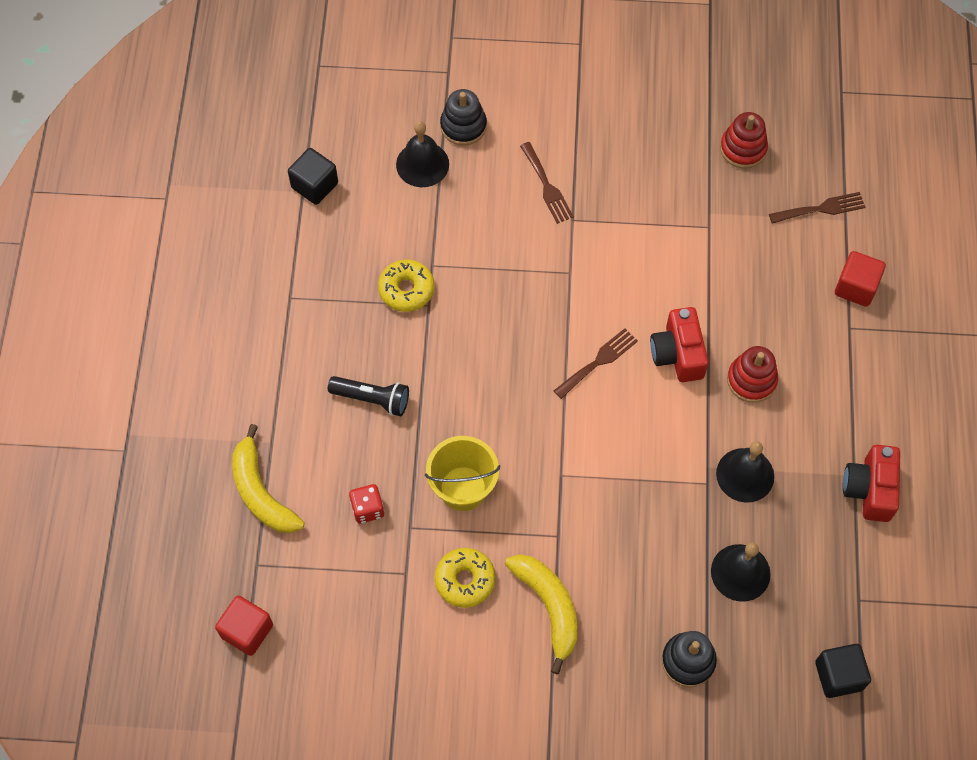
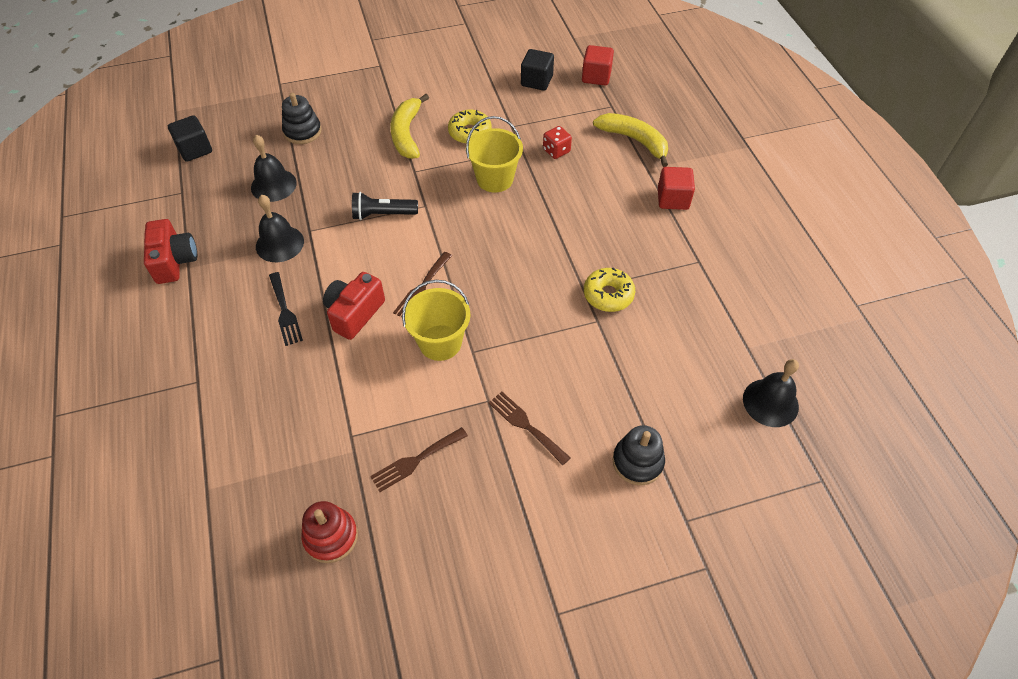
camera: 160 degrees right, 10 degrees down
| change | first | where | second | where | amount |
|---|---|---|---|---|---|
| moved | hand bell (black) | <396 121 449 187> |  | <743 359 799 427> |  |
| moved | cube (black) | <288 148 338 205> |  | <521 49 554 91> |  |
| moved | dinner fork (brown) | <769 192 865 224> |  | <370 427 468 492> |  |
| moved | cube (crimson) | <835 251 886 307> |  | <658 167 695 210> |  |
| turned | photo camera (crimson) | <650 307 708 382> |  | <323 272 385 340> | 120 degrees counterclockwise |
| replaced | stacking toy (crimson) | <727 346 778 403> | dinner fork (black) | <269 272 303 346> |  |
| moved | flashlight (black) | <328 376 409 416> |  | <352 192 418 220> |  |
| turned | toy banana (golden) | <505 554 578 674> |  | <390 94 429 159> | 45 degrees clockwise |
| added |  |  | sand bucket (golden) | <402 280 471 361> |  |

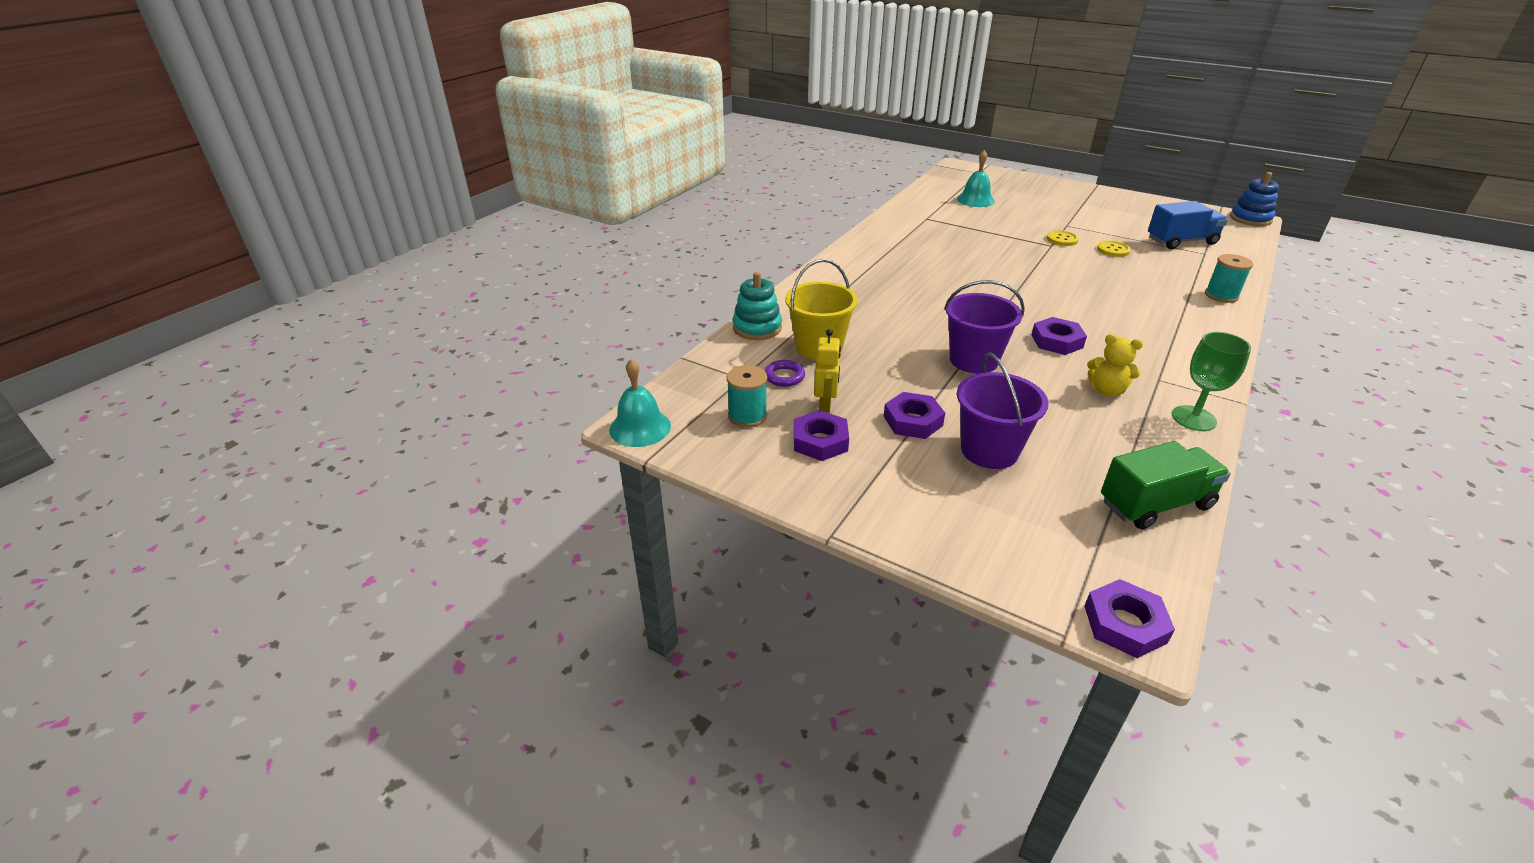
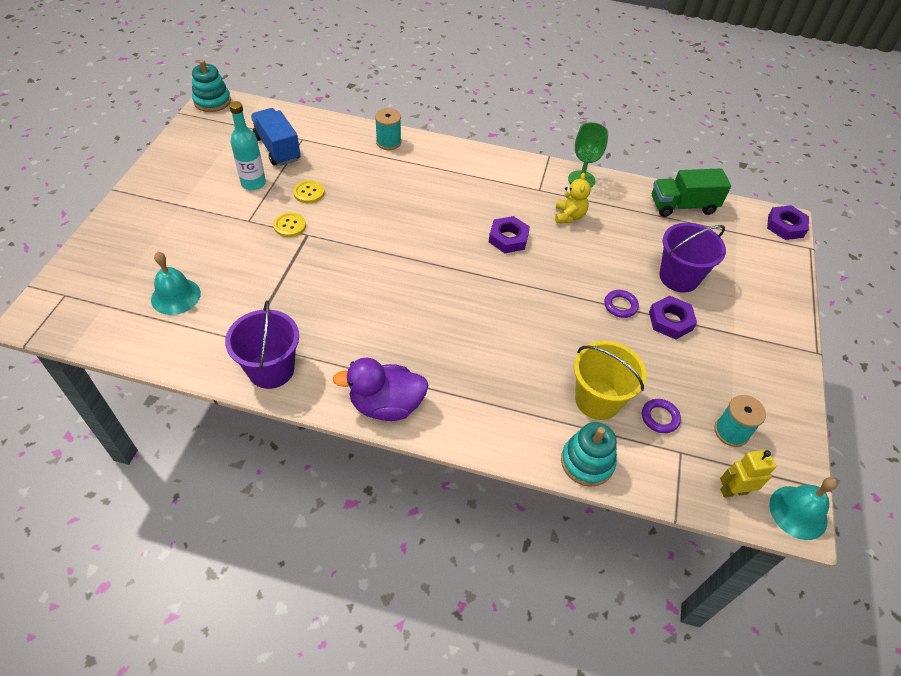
camera: 110 degrees left, 15 degrees up
| change | first | where | second | where | amount |
|---|---|---|---|---|---|
| recoloured | stacking toy (royal blue) | <1230 172 1279 226> | stacking toy (aqua) | <192 60 231 112> |  |
| moved | sand bucket (violet) | <944 280 1025 374> |  | <225 300 299 389> |  |
| moved | toy robot (golden) | <814 329 841 413> |  | <720 450 776 498> |  |
| removed | hexagon nut (violet) | <794 410 849 461> |  |  |  |
| turned | toy truck (emerald) | <1101 441 1231 529> |  | <652 168 731 217> | 60 degrees counterclockwise |
| added |  |  | flask (aqua) | <229 101 266 190> |  |
| added |  |  | hoop (violet) | <604 290 639 318> |  |
| added |  |  | rubber duck (violet) | <333 358 428 421> |  |

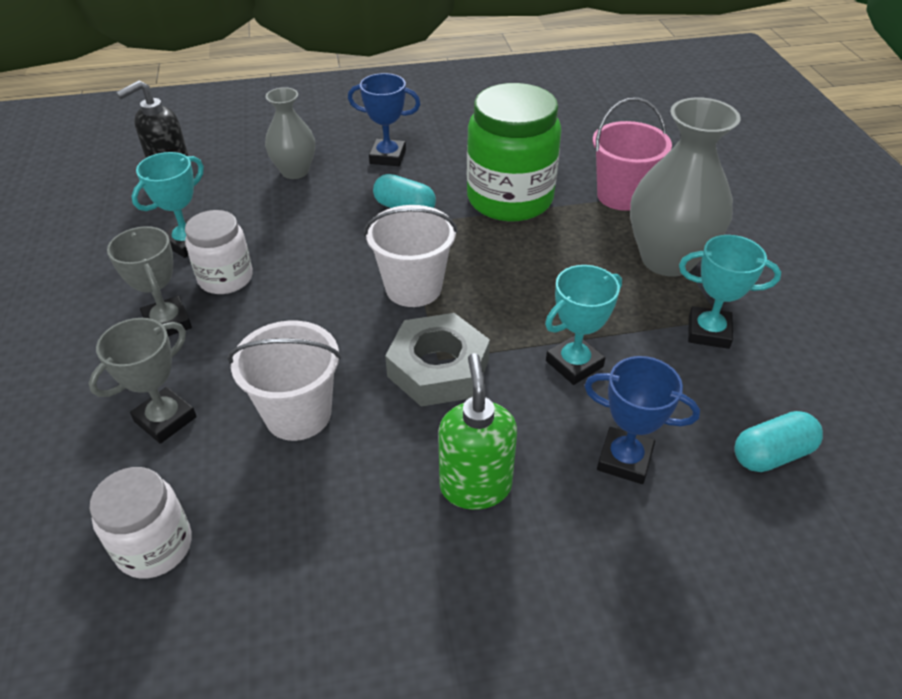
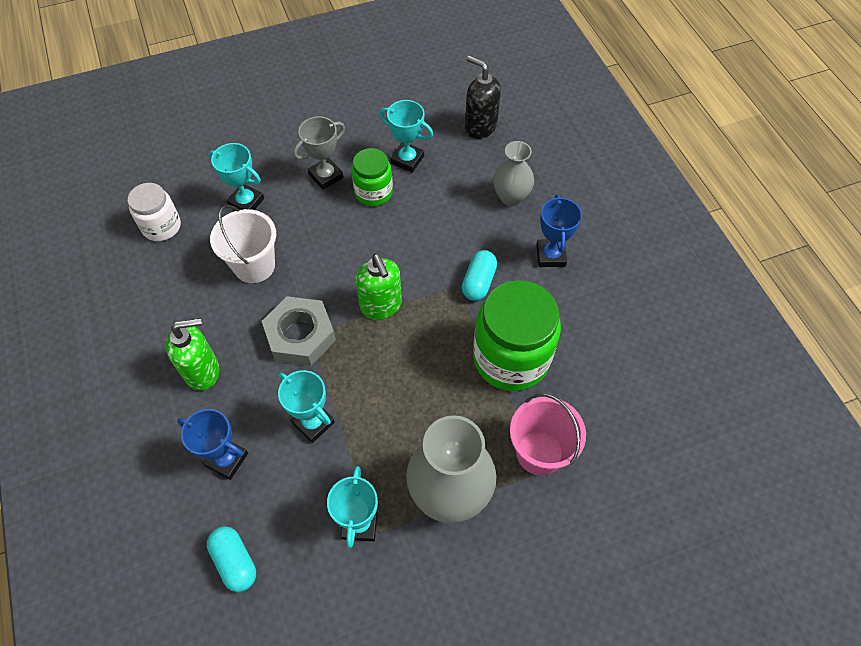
camera: 80 degrees right, 15 degrees up
| change | first | where | second | where | amount |
|---|---|---|---|---|---|
| replaced | sand bucket (snow-white) | <364 205 458 307> | soap dispenser (emerald) | <356 254 402 320> |  |
| recoloured | preserve jar (snow-white) | <185 210 253 294> | preserve jar (emerald) | <351 148 393 206> |  |
| recoloured | award cup (grey) | <89 318 197 444> | award cup (aqua) | <208 143 264 210> |  |
| turned | award cup (royal blue) | <584 356 700 484> |  | <177 409 248 480> | 75 degrees counterclockwise |

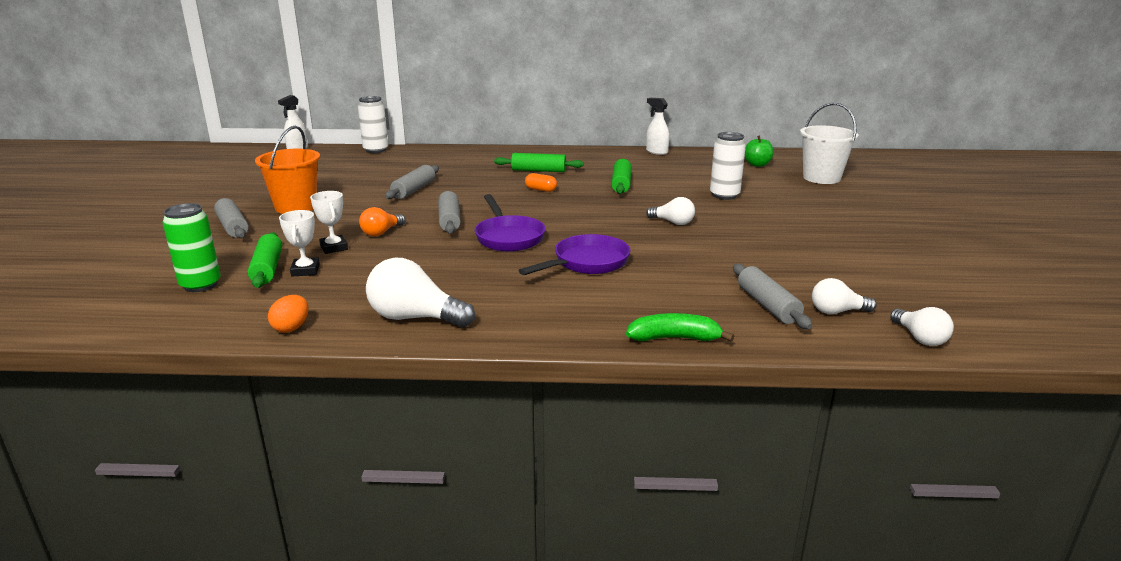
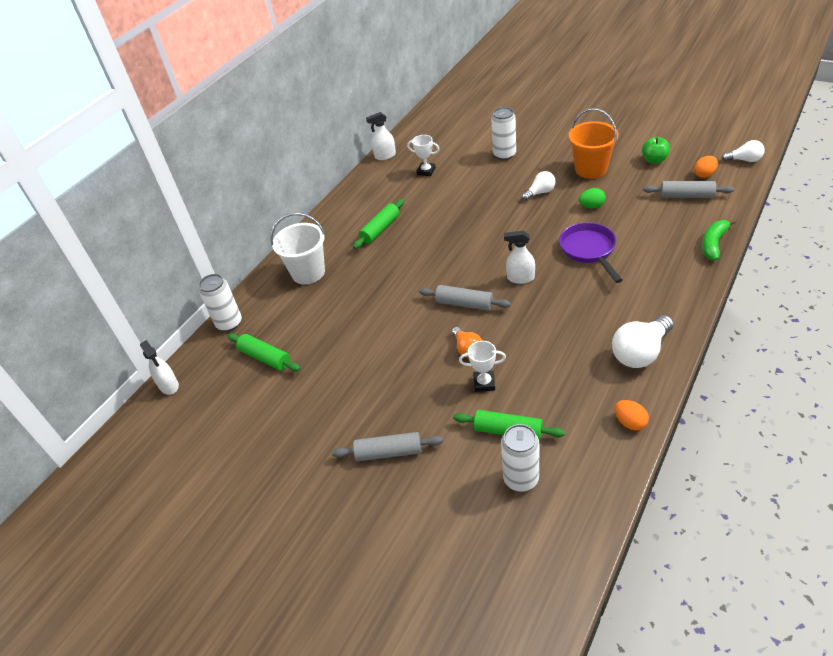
camera: 55 degrees left, 20 degrees up
| change | first | where | second | where | amount |
|---|---|---|---|---|---|
| moved | sand bucket (snow-white) | <800 103 859 184> |  | <270 213 325 284> |  |
| moved | sand bucket (bright orange) | <255 126 320 214> |  | <569 108 619 179> |  |
| moved | apple fruit (emerald) | <745 135 774 167> |  | <642 137 670 164> |  |
| moved | pastry roller (emerald) | <611 159 632 194> |  | <227 333 301 372> |  |
| removed | pastry roller (grey) | <385 165 439 199> |  |  |  |
| removed | capsule (bright orange) | <525 173 557 192> |  |  |  |
| replaced | pan (violet) | <475 194 546 252> | spray bottle (snow-white) | <504 231 535 284> |  |
| recoloured | tin (emerald) | <163 203 221 292> | tin (snow-white) | <501 424 539 492> |  |
| moved | award cup (snow-white) | <279 210 320 277> |  | <407 135 439 176> |  |
| replaced | bulb (snow-white) | <812 278 877 314> | egg (bright orange) | <694 156 718 178> |  |
| added |  |  | egg (emerald) | <579 188 606 208> |  |

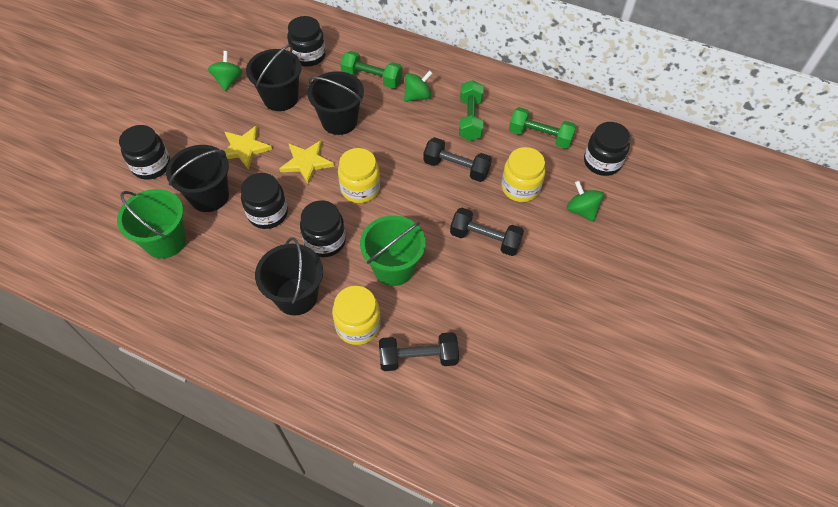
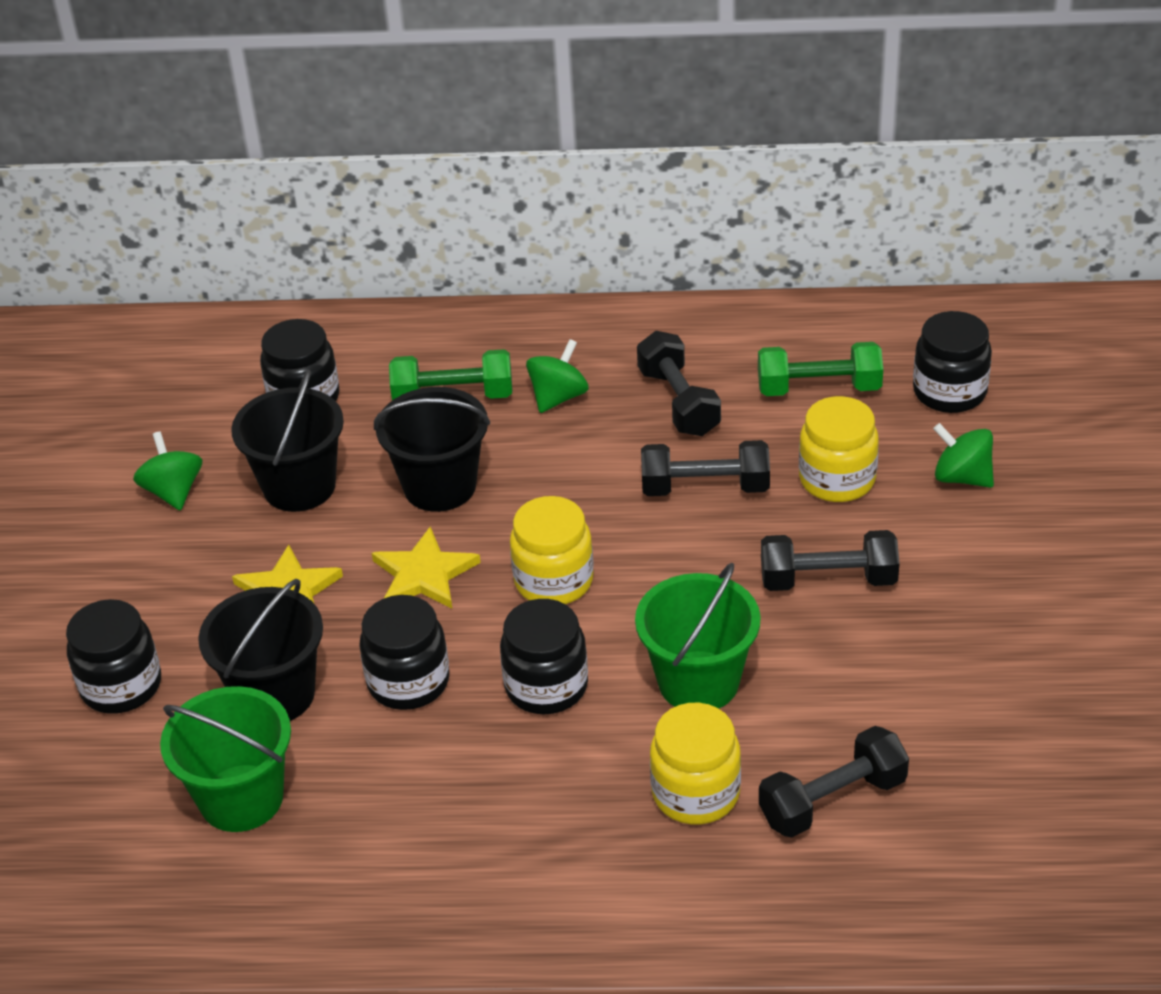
camera: 20 degrees left, 15 degrees down
| change | first | where | second | where | amount |
|---|---|---|---|---|---|
| recoloured | dumbbell (emerald) | <459 80 483 141> | dumbbell (black) | <637 331 721 436> |  |
| removed | sand bucket (black) | <255 237 323 315> |  |  |  |

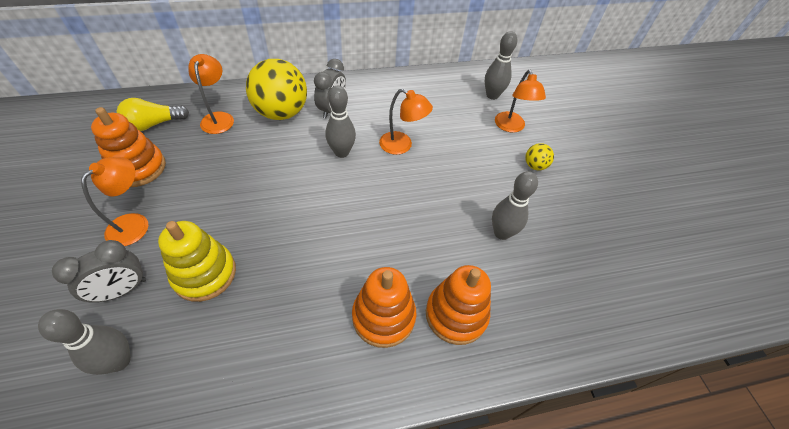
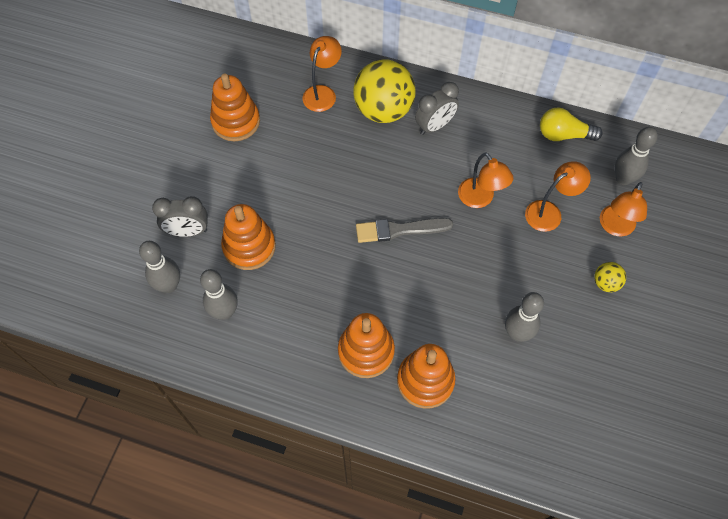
camera: 35 degrees right, 10 degrees up
| change | first | where | second | where | amount |
|---|---|---|---|---|---|
| moved | tenpin (grey) | <325 86 356 158> |  | <200 269 238 320> |  |
| moved | bulb (golden) | <117 98 189 131> |  | <540 107 603 141> |  |
| moved | desk lamp (bright orange) | <81 157 148 246> |  | <525 161 591 232> |  |
| recoloured | stacking toy (golden) | <158 221 236 302> | stacking toy (bright orange) | <221 204 276 270> |  |
| added |  |  | paintbrush (grey) | <356 218 453 243> |  |

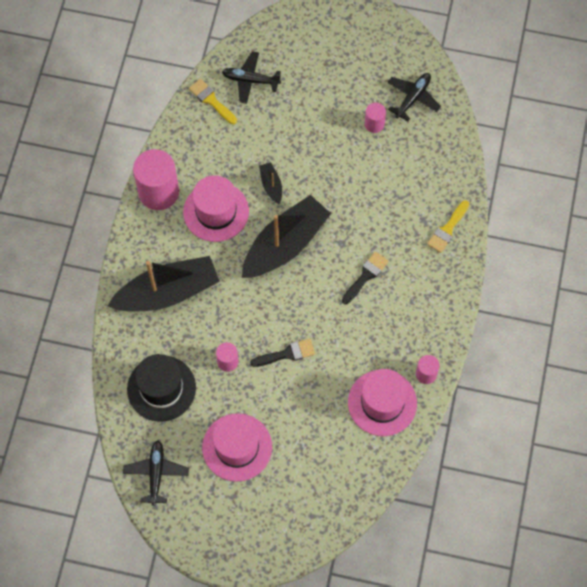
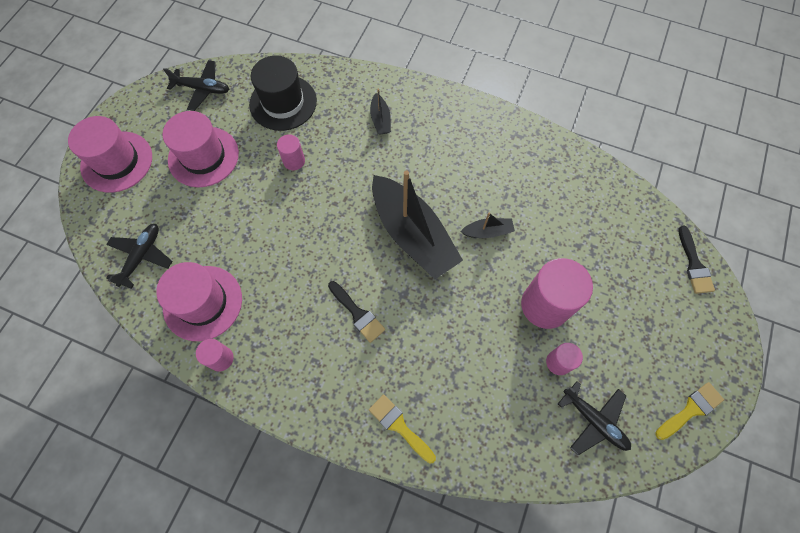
camera: 100 degrees right, 0 degrees up
| change | first | where | second | where | amount |
|---|---|---|---|---|---|
| moved | plane (black) | <222 51 281 104> |  | <106 224 172 289> |  |
| moved | paintbrush (golden) | <189 79 237 124> |  | <655 382 724 440> |  |
| moved | cylinder shape (pink) | <133 149 179 210> |  | <521 258 593 329> |  |
| moved | top hat (pink) | <183 175 249 242> |  | <68 116 152 193> |  |
| resized | boat (black) | <108 256 220 311> |  | <370 88 391 135> | x0.43 |
| moved | paintbrush (black) | <250 338 315 367> |  | <678 226 715 294> |  |

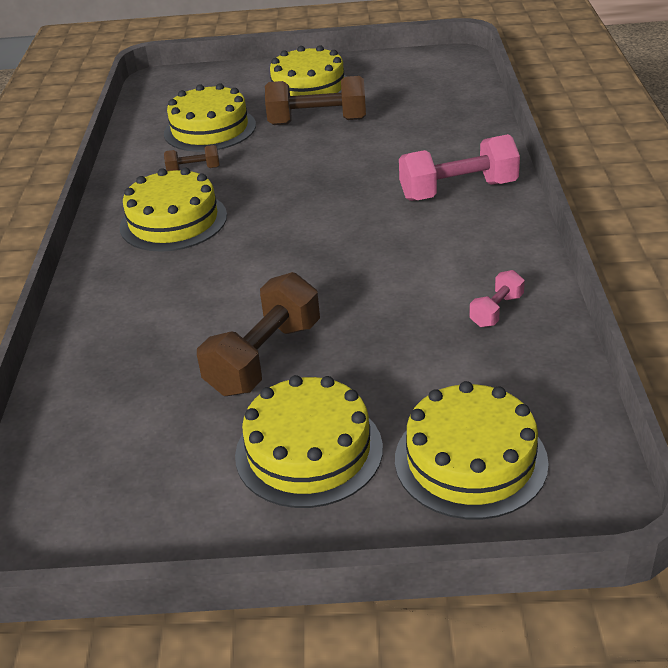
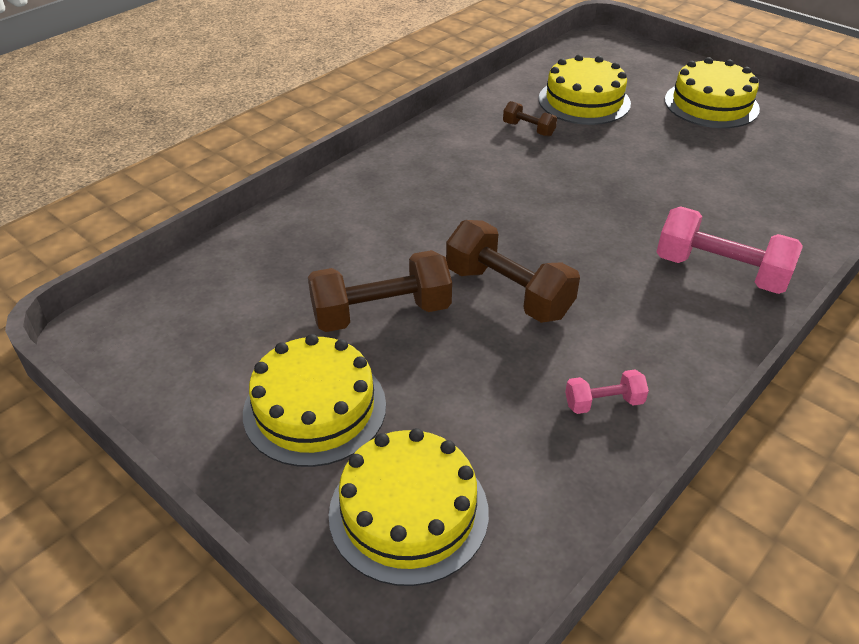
camera: 40 degrees right, 5 degrees up
| change | first | where | second | where | amount |
|---|---|---|---|---|---|
| moved | dumbbell (brown) | <265 76 366 125> |  | <446 220 580 323> |  |
| removed | gateau (golden) | <120 167 227 252> |  |  |  |

